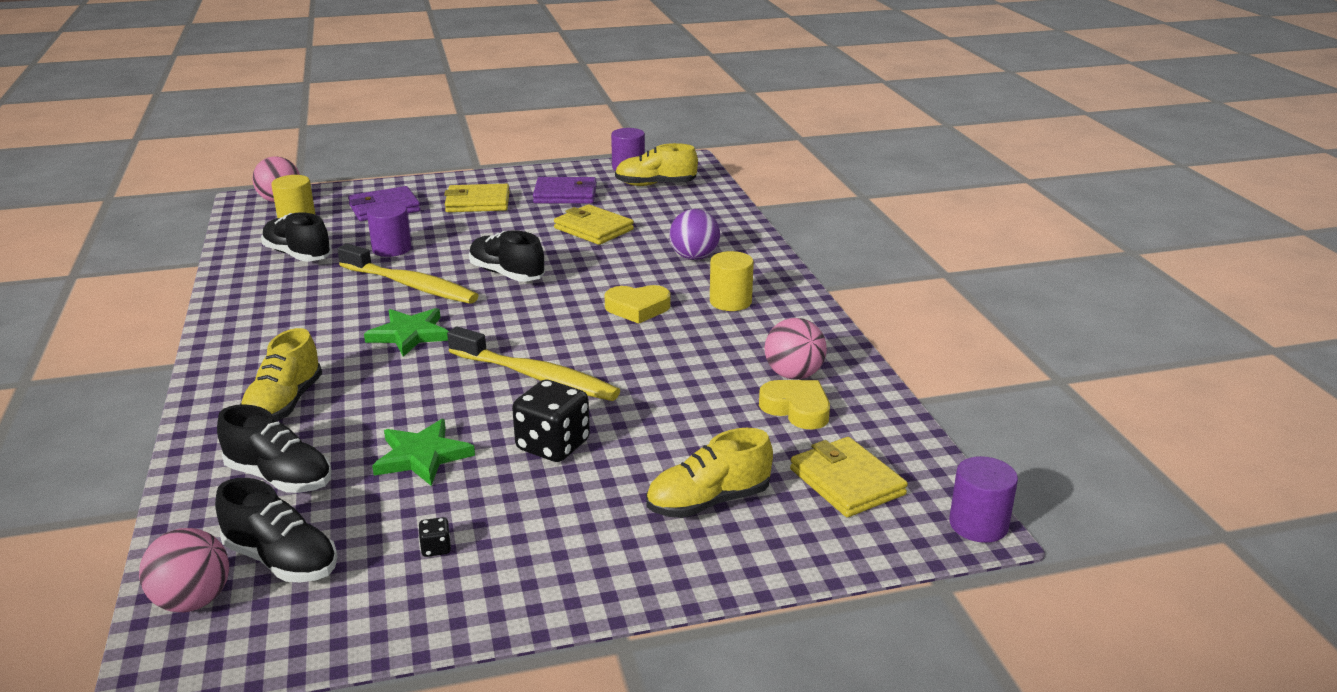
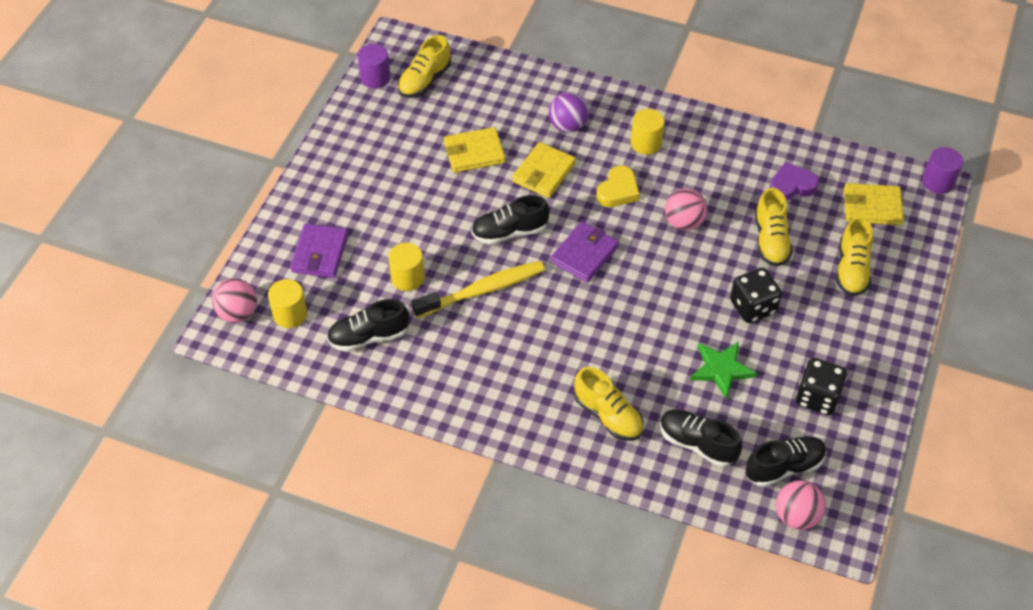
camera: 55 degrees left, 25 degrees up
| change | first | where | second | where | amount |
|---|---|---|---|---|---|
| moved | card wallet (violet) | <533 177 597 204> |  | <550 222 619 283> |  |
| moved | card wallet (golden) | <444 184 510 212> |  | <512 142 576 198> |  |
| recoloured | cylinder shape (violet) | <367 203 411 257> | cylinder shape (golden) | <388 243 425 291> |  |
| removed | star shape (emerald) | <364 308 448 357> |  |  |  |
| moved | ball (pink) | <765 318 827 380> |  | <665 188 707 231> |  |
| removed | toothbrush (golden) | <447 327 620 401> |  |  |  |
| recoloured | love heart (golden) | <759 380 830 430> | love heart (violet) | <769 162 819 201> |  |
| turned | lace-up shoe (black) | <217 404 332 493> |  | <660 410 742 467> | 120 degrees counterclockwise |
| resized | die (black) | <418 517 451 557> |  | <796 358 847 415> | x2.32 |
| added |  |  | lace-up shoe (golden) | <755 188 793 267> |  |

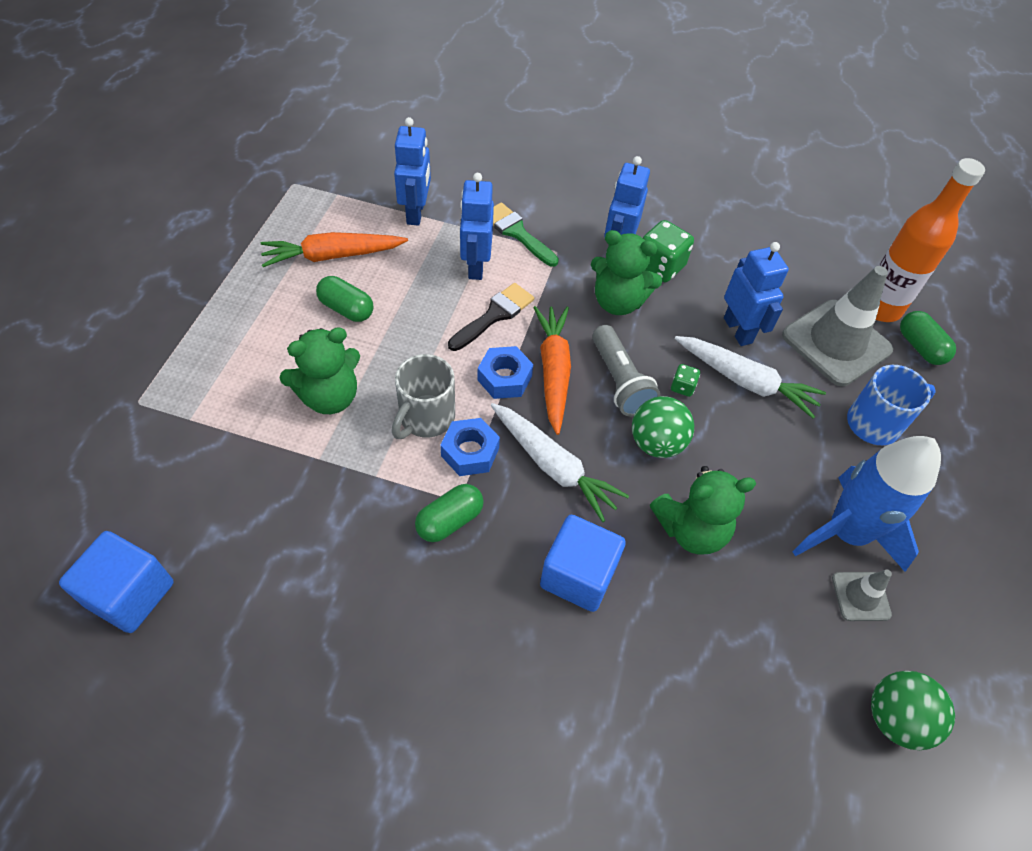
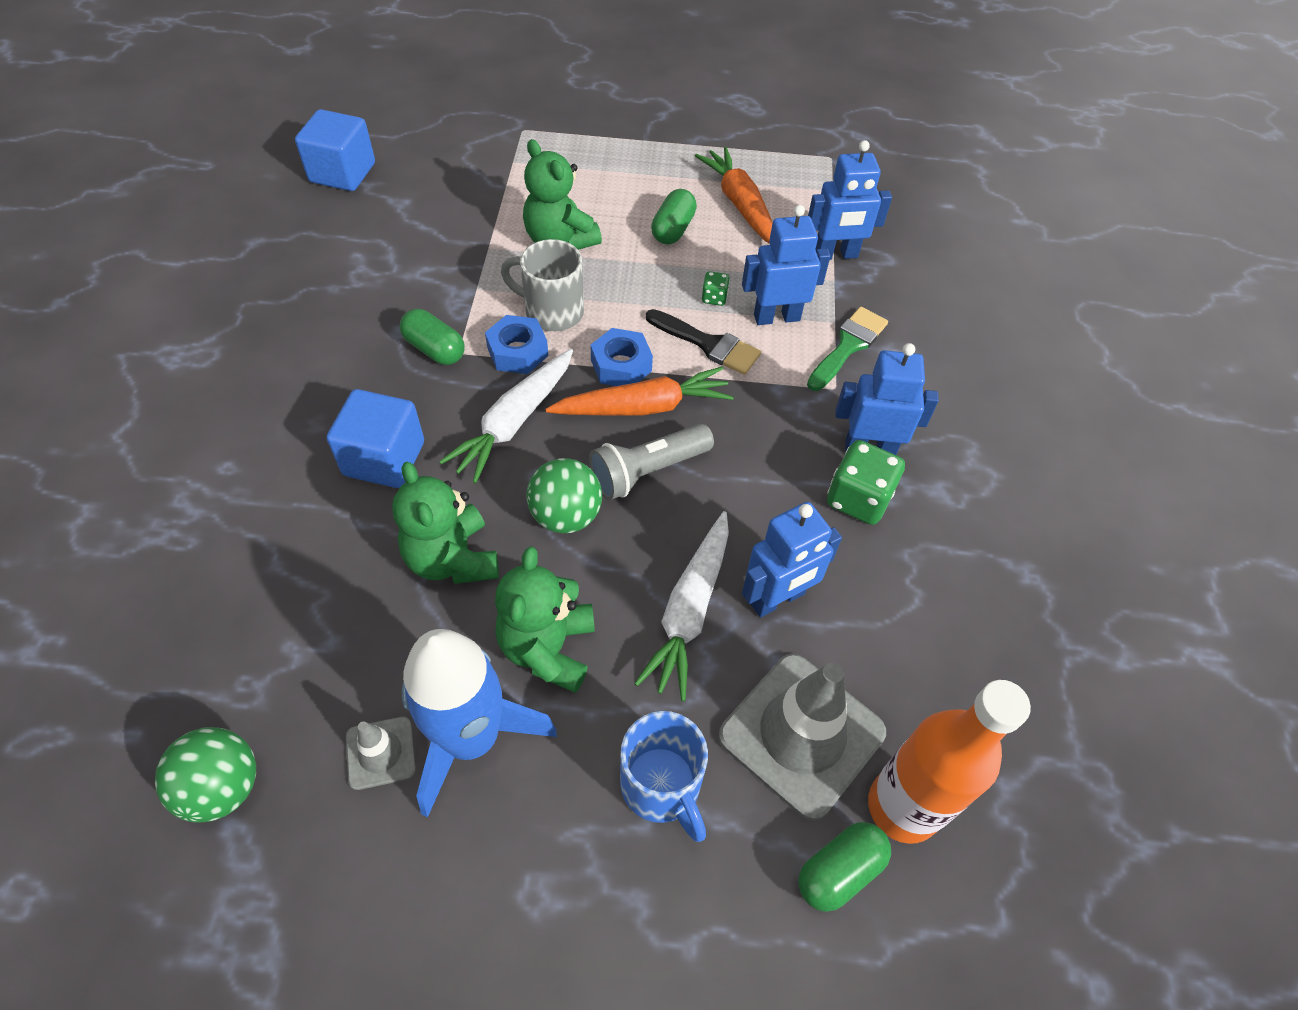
camera: 80 degrees right, 0 degrees up
| change | first | where | second | where | amount |
|---|---|---|---|---|---|
| moved | teddy bear (emerald) | <591 230 662 315> |  | <495 546 595 693> |  |
| moved | die (emerald) | <671 364 700 397> |  | <702 271 730 306> |  |

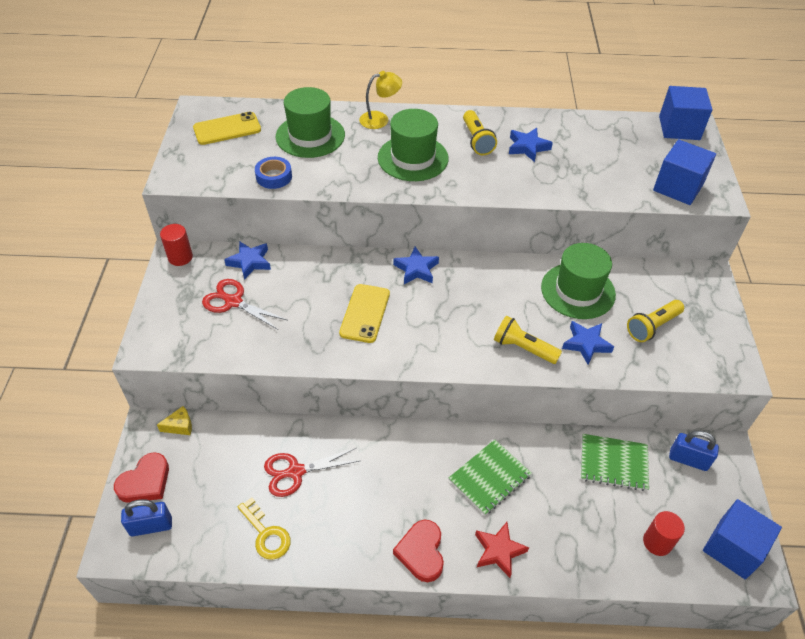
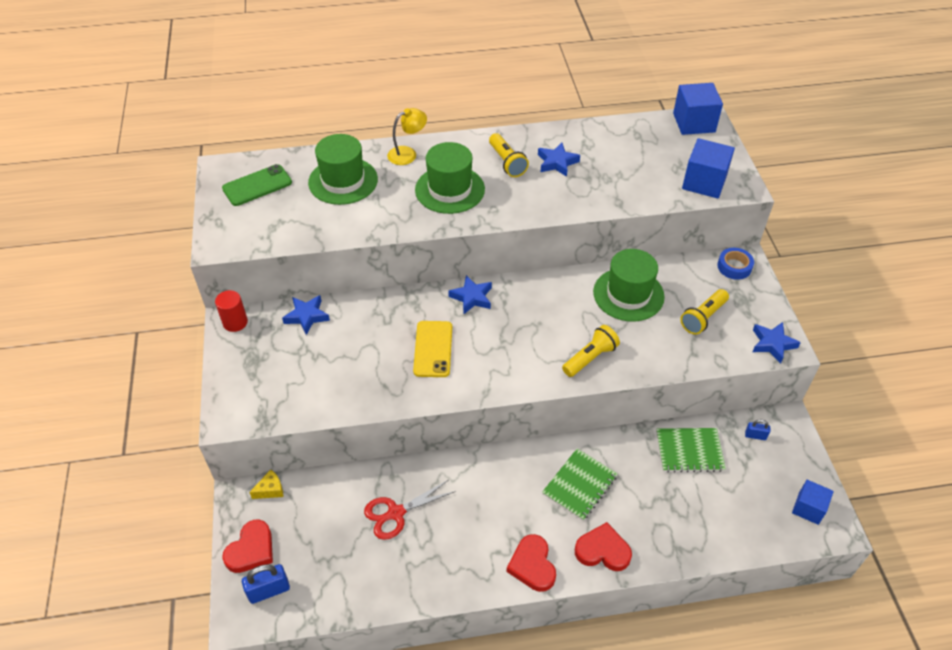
camera: 10 degrees left, 0 degrees up
| change | first | where | second | where | amount |
|---|---|---|---|---|---|
| recoloured | phone (golden) | <193 112 261 145> | phone (emerald) | <222 164 292 206> |  |
| moved | tape (royal blue) | <255 157 292 189> |  | <717 248 754 280> |  |
| removed | shears (crimson) | <202 279 287 330> |  |  |  |
| turned | flashlight (golden) | <494 316 562 364> |  | <562 325 620 377> | 120 degrees clockwise |
| moved | star shape (royal blue) | <562 321 614 365> |  | <753 322 801 364> |  |
| resized | lock (royal blue) | <669 431 719 471> |  | <745 420 770 440> | x0.58 |
| removed | key (golden) | <238 497 291 560> |  |  |  |
| resized | cube (royal blue) | <703 499 782 579> |  | <792 480 834 525> | x0.64 |
| removed | cylinder shape (crimson) | <643 511 685 556> |  |  |  |
| replaced | star shape (crimson) | <475 522 529 578> | love heart (crimson) | <575 522 632 571> |  |

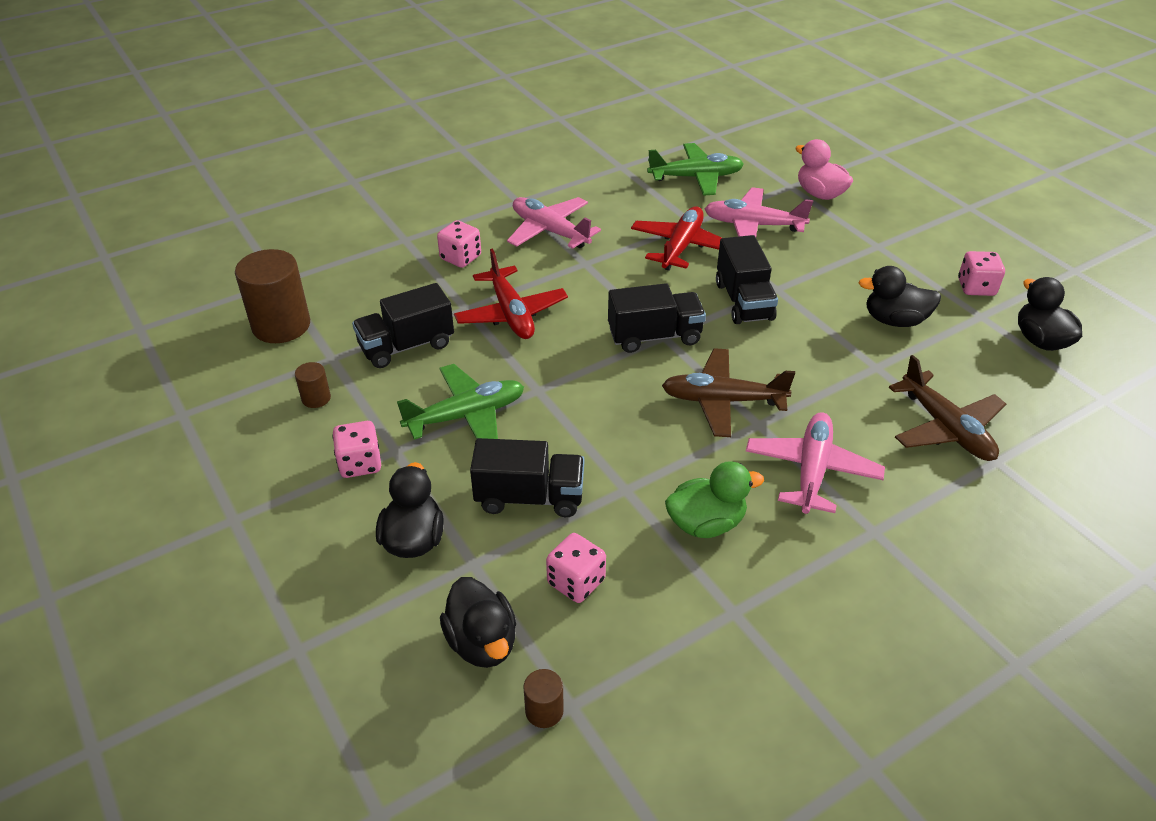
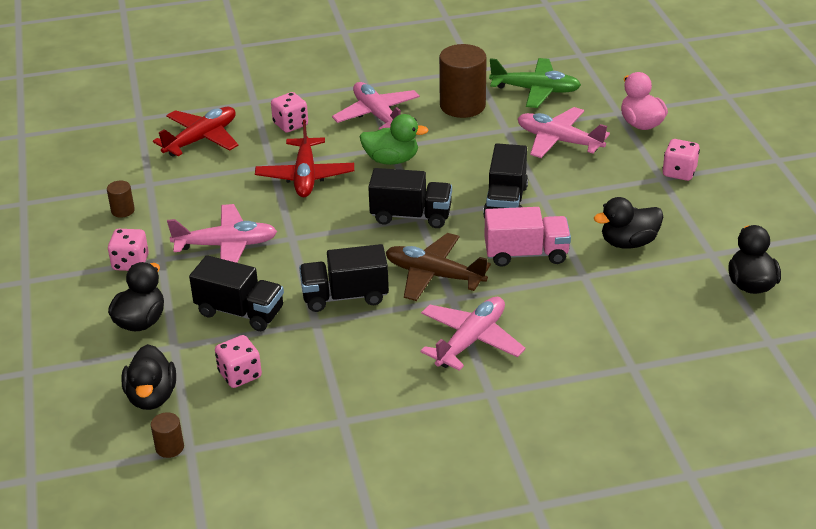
camera: 20 degrees right, 5 degrees down
| change | first | where | second | where | amount |
|---|---|---|---|---|---|
| moved | plane (crimson) | <631 206 722 270> |  | <153 107 238 157> |  |
| moved | cylinder shape (brown) | <235 249 310 343> |  | <439 44 487 118> |  |
| moved | die (pink) | <958 251 1005 296> |  | <662 139 700 181> |  |
| turned | rubber duck (black) | <858 266 941 327> |  | <594 197 663 249> | 45 degrees counterclockwise |
| moved | toy truck (black) | <352 283 454 368> |  | <299 244 389 312> |  |
| removed | plane (brown) | <889 355 1006 461> |  |  |  |
| recoloured | plane (emerald) | <397 364 524 440> | plane (pink) | <167 204 277 263> |  |
| moved | rubber duck (emerald) | <665 461 764 538> |  | <359 114 429 165> |  |
| added |  |  | toy truck (pink) | <485 207 571 267> |  |

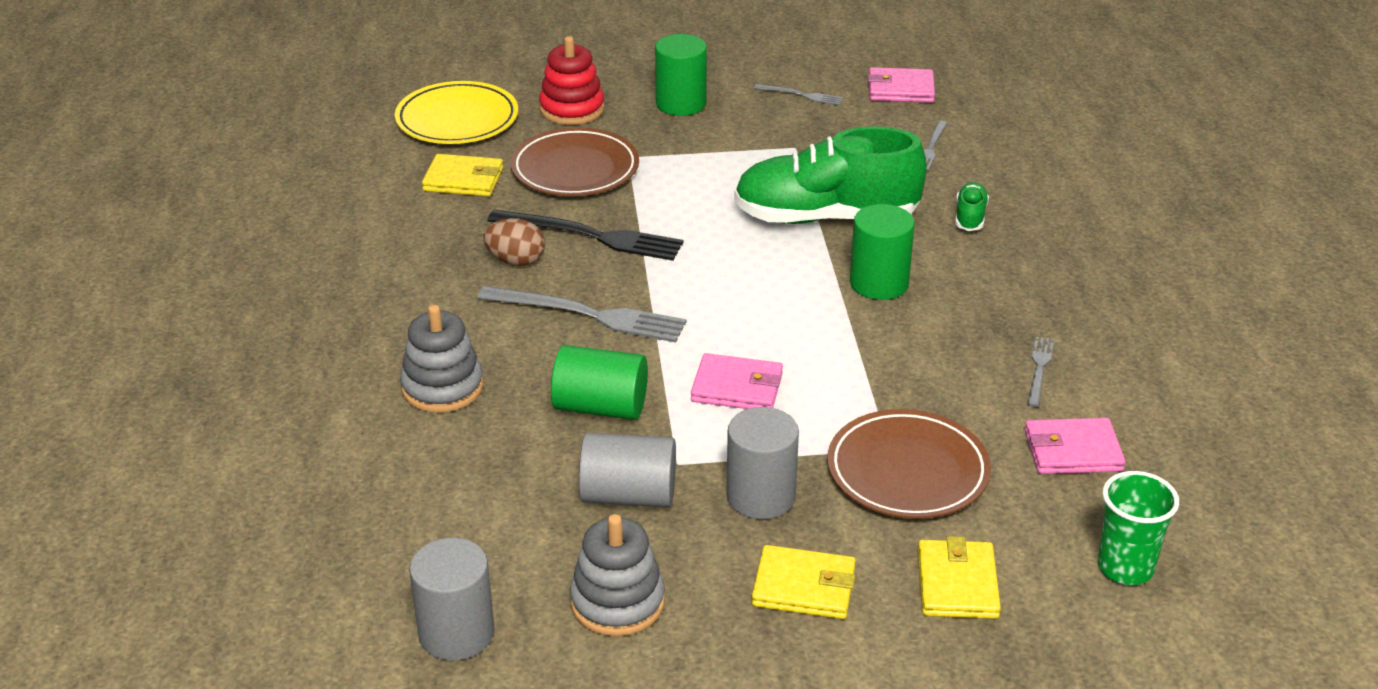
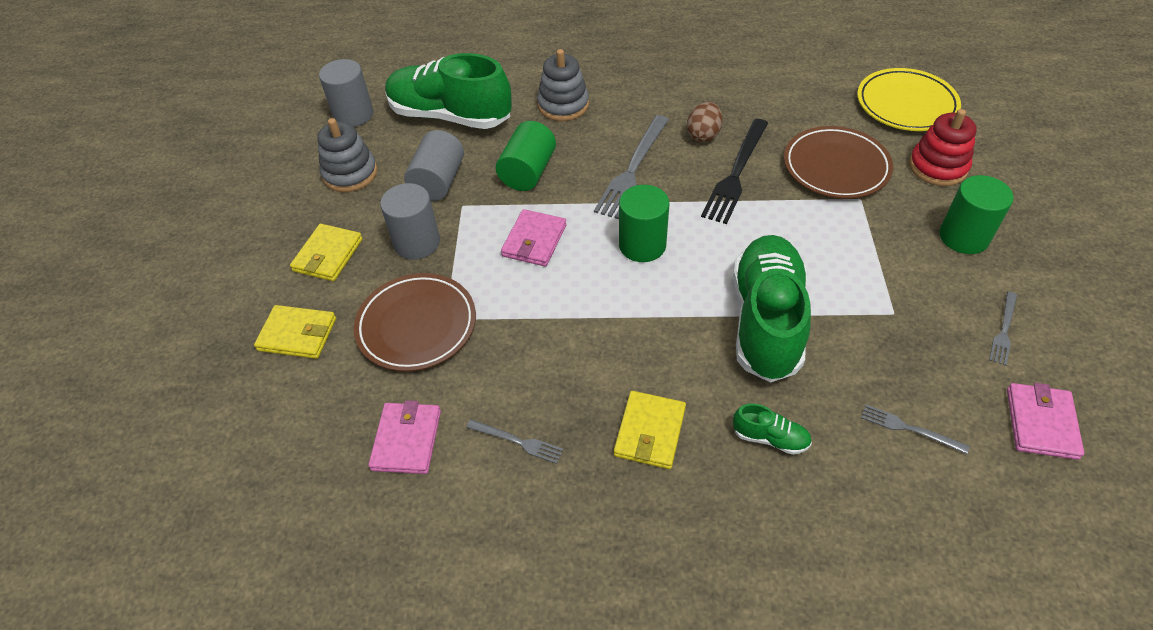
camera: 100 degrees right, 15 degrees up
| change | first | where | second | where | amount |
|---|---|---|---|---|---|
| moved | card wallet (golden) | <422 154 503 196> |  | <614 391 686 469> |  |
| moved | cylinder shape (emerald) | <850 204 915 300> |  | <619 185 669 262> |  |
| removed | tumbler (emerald) | <1098 471 1179 585> |  |  |  |
| added |  |  | lace-up shoe (emerald) | <385 53 512 129> |  |

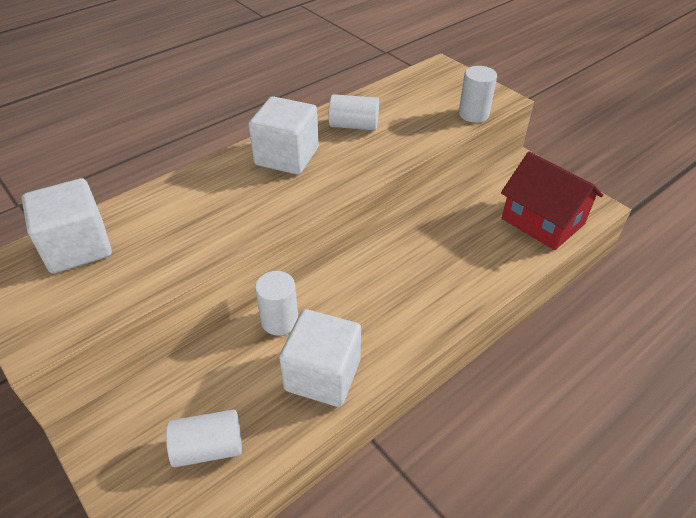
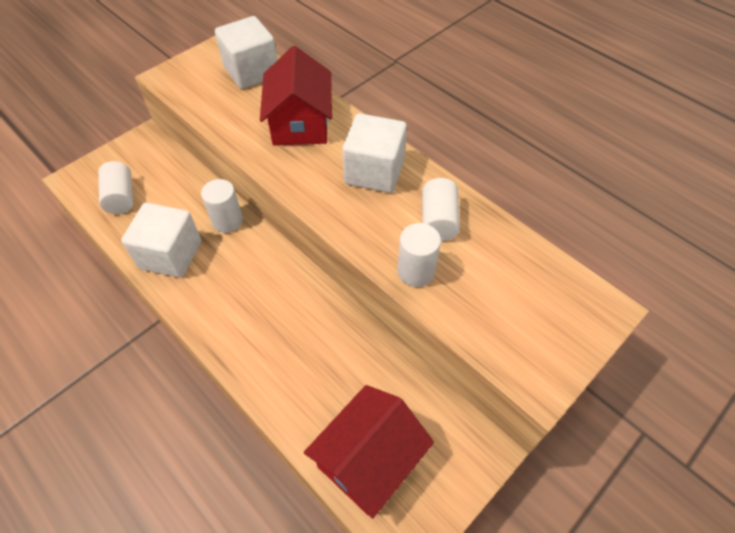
camera: 85 degrees right, 10 degrees up
| change | first | where | second | where | amount |
|---|---|---|---|---|---|
| moved | cylinder shape (snow-white) | <459 66 497 123> |  | <397 223 441 287> |  |
| added |  |  | toy house (crimson) | <260 46 332 146> |  |

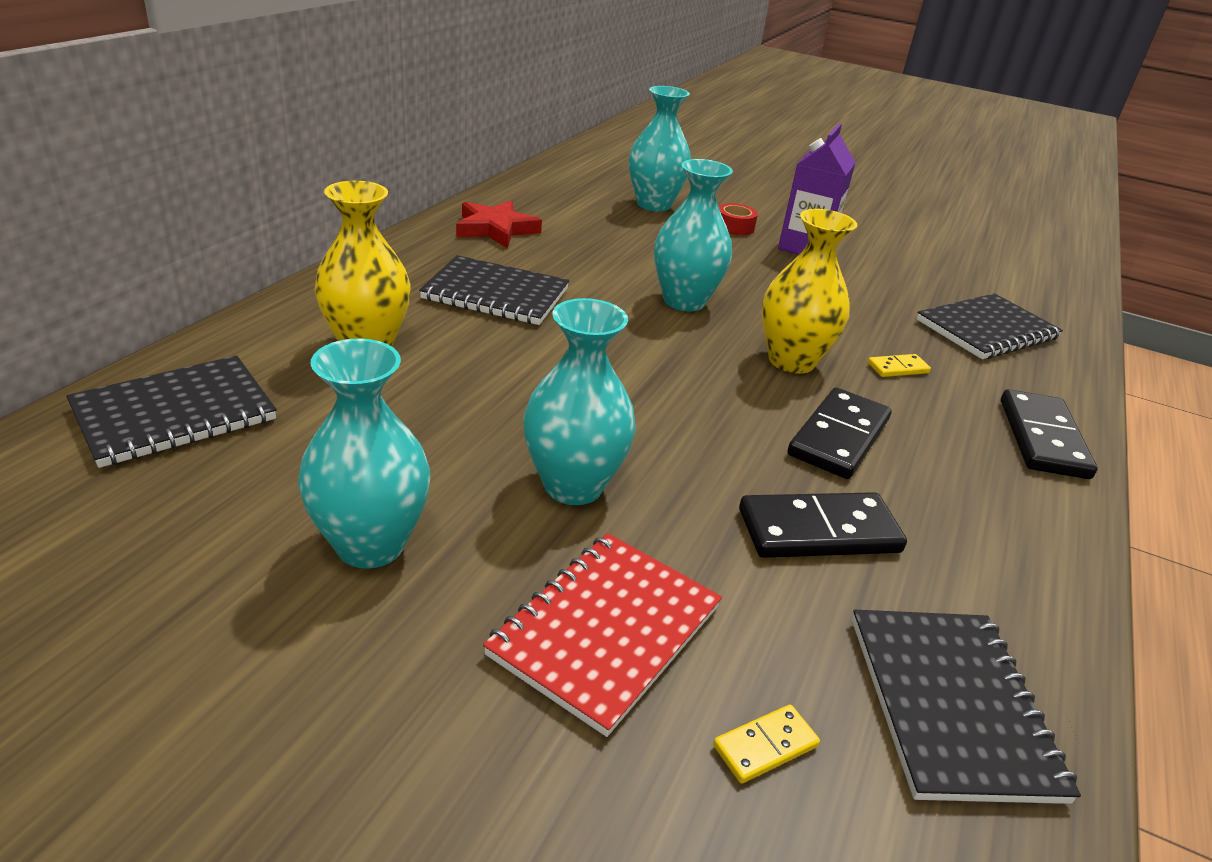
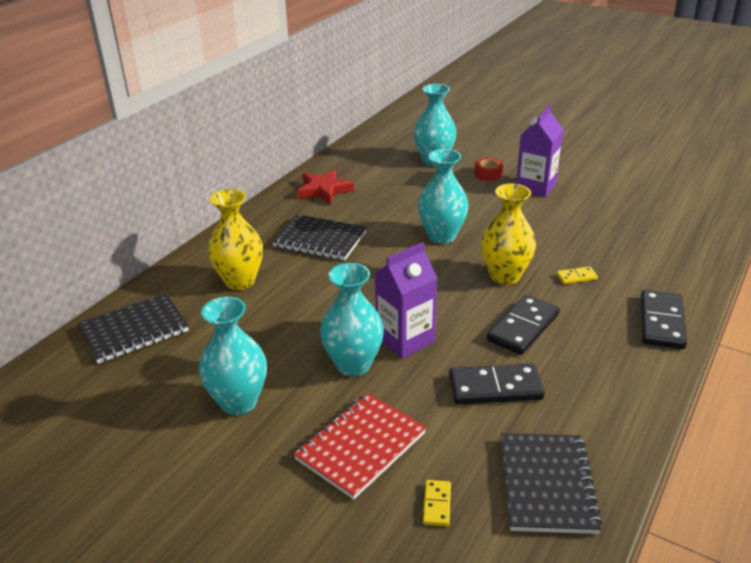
camera: 10 degrees right, 0 degrees up
| change | first | where | second | where | amount |
|---|---|---|---|---|---|
| removed | exercise book (black) | <917 293 1063 359> |  |  |  |
| turned | domino piece (golden) | <713 705 820 784> |  | <423 480 451 526> | 60 degrees counterclockwise |
| added |  |  | milk carton (violet) | <375 242 437 359> |  |

